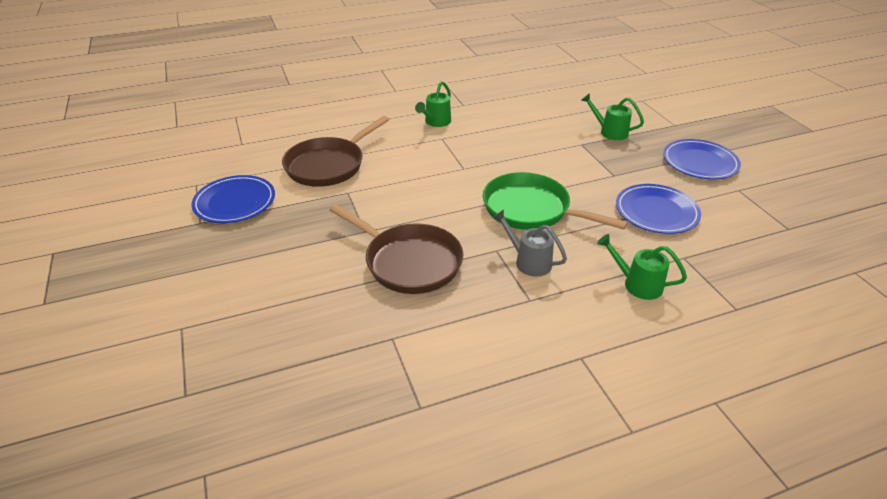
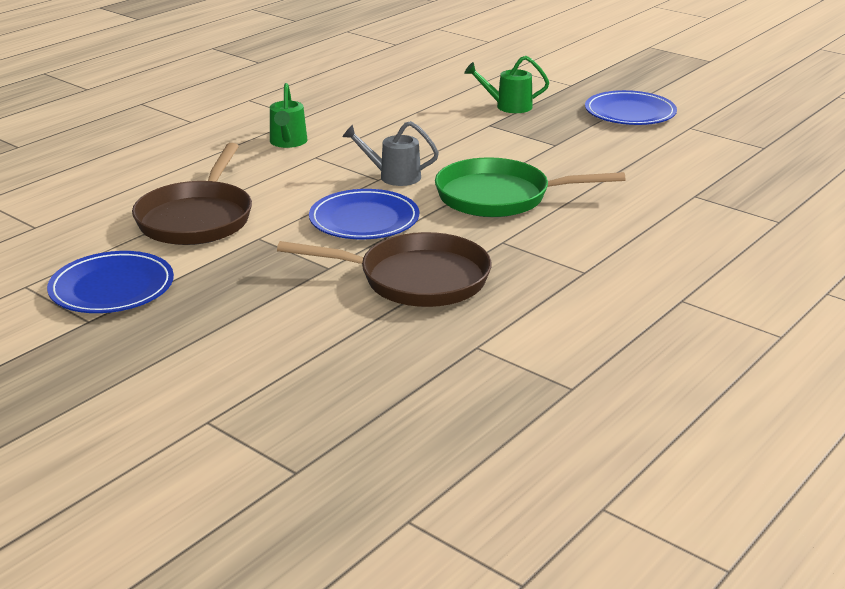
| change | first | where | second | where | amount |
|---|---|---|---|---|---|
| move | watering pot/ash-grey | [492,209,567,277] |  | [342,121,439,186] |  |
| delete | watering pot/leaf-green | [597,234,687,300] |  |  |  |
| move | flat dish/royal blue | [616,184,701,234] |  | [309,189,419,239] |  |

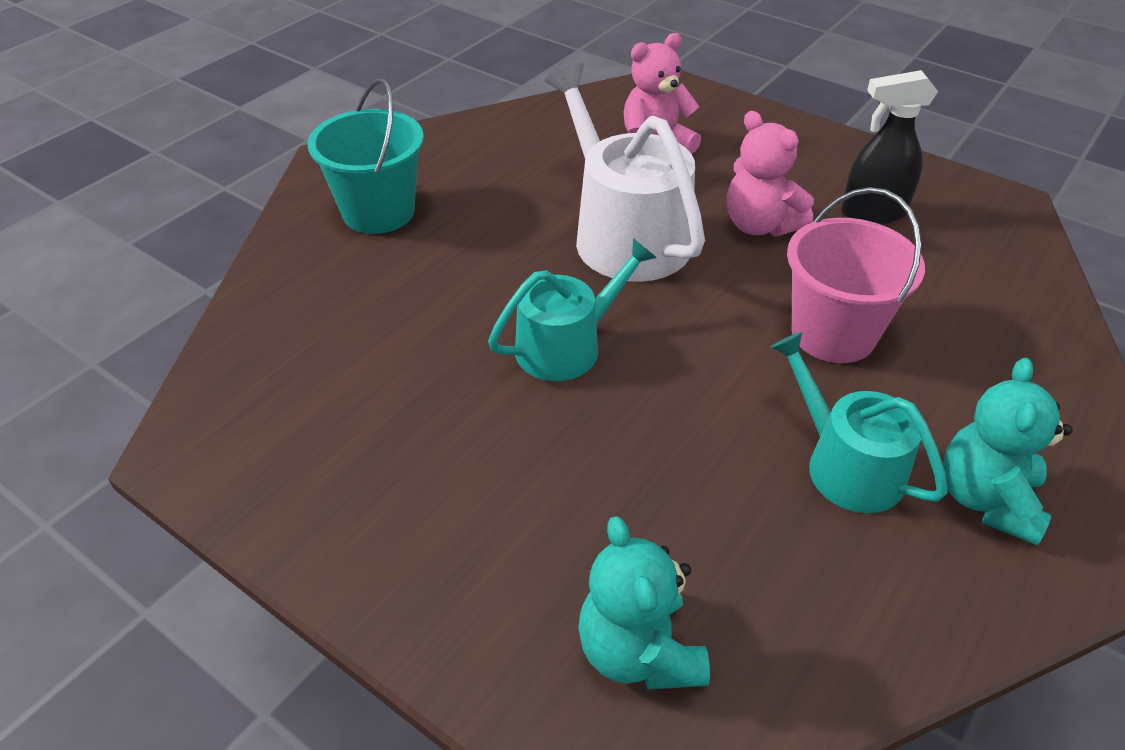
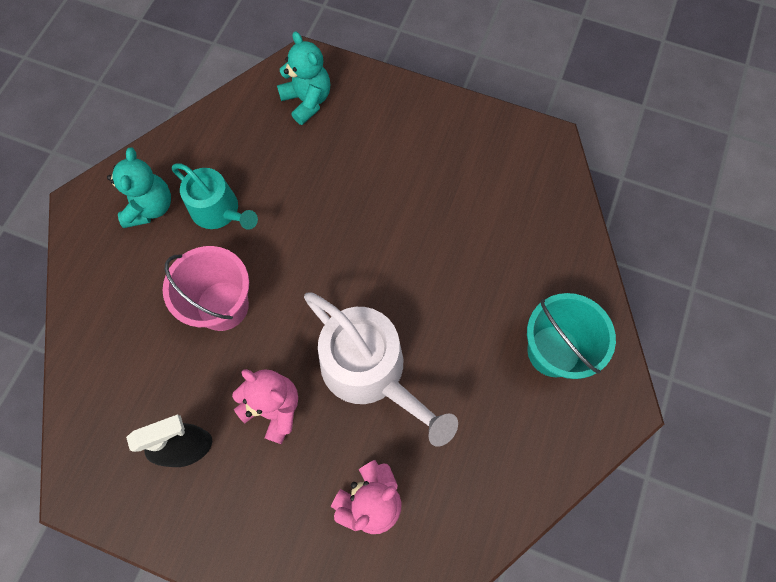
| change | first | where | second | where | amount |
|---|---|---|---|---|---|
| delete | watering pot/aqua | [488,238,657,381] |  |  |  |

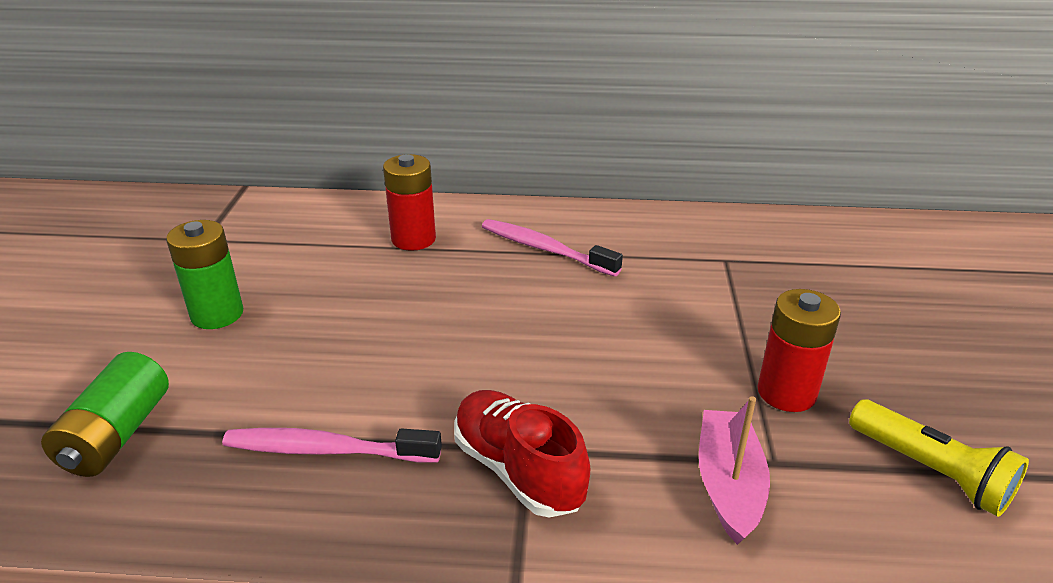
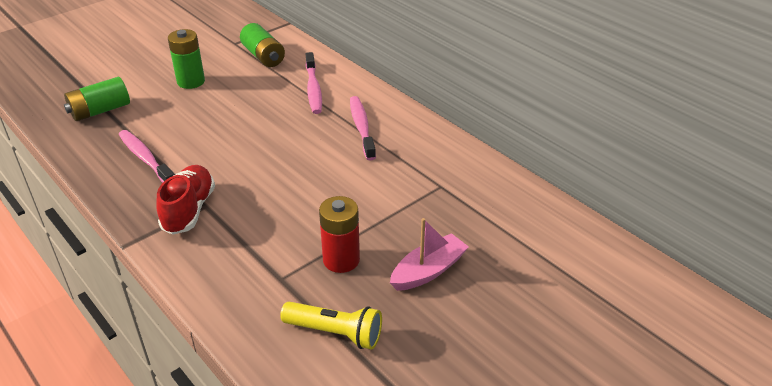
| change | first | where | second | where | amount |
|---|---|---|---|---|---|
| replace | battery/crimson | [383,154,436,251] | toothbrush/rose-pink | [305,52,322,114] |  |
| move | toy boat/rose-pink | [699,396,770,545] |  | [390,218,469,291] |  |
| rotate | pocket torch/golden | [849,399,1029,517] |  | [280,302,382,350] | 75 degrees counterclockwise |
| insert |  |  | battery/leaf-green | [240,23,285,67] |  |

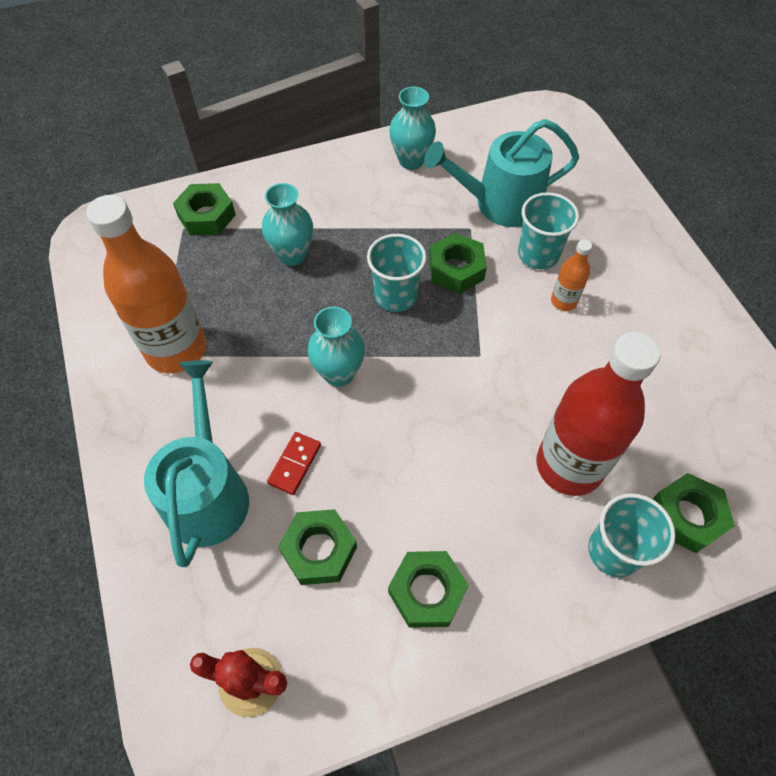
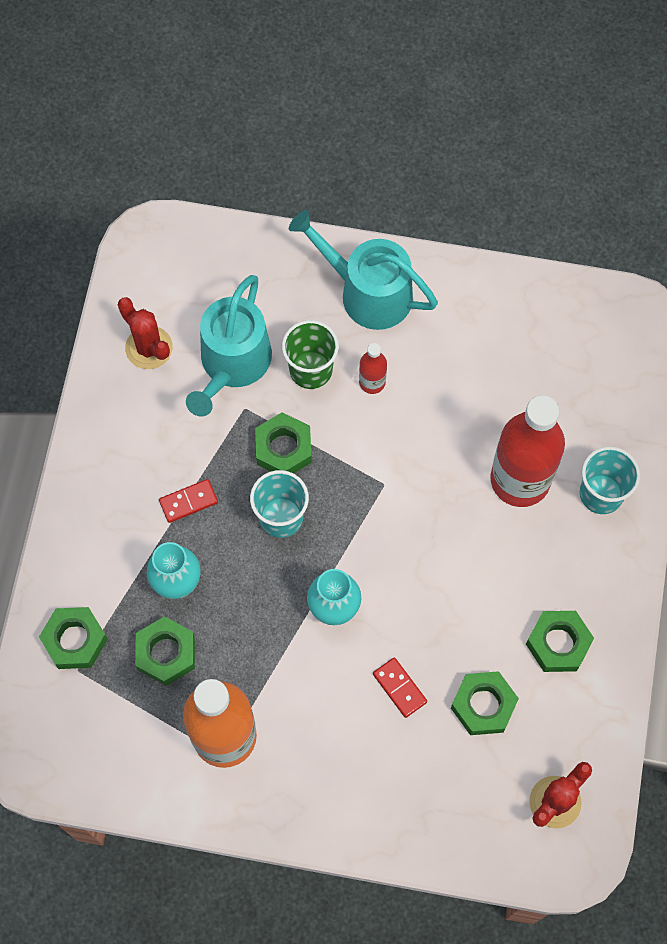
| change | first | where | second | where | amount |
|---|---|---|---|---|---|
| move | watering pot/aqua | [144,360,249,567] |  | [289,210,438,330] |  |
| delete | flower vase/aqua | [389,86,436,170] |  |  |  |
| recolor | cup/aqua | [518,192,579,269] | cup/leaf-green | [282,320,339,389] |  |
| recolor | flask/orange-coloured | [551,240,592,311] | flask/crimson | [359,343,387,394] |  |
| move | hex nut/leaf-green | [653,473,735,553] |  | [135,616,195,686] |  |
| insert |  |  | prickly plant/crimson | [118,297,173,369] |  |
| insert |  |  | domino/crimson | [159,479,218,523] |  |

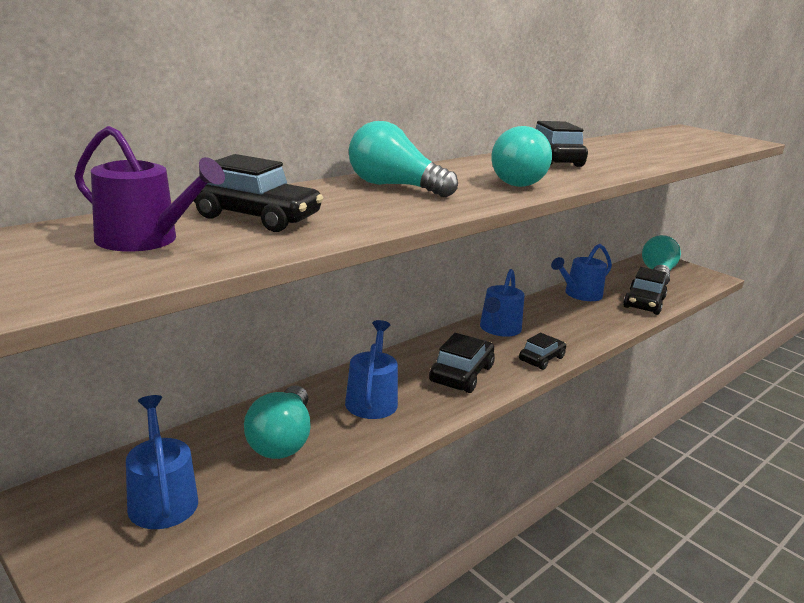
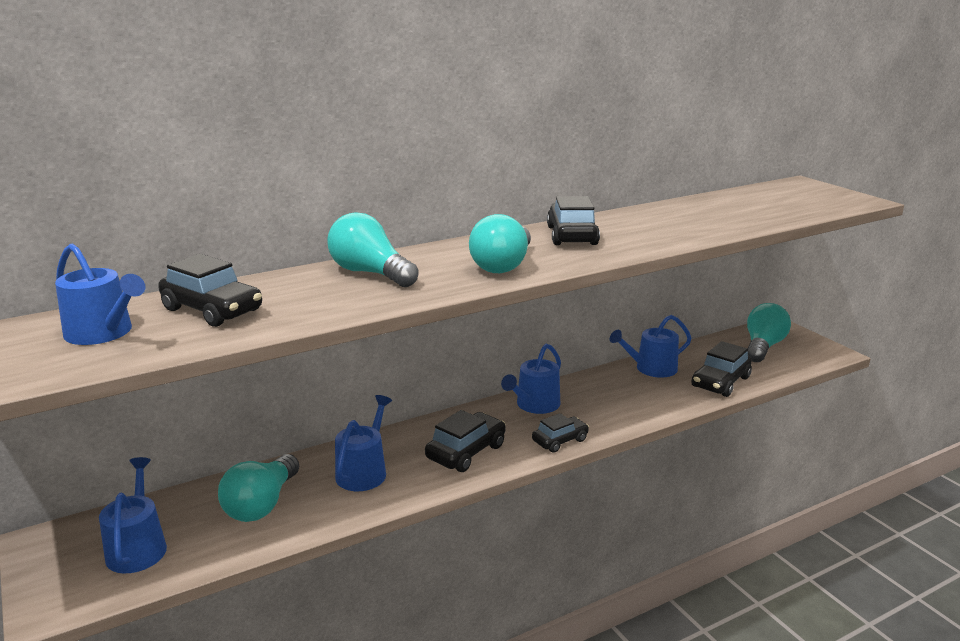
| change | first | where | second | where | amount |
|---|---|---|---|---|---|
| recolor | watering pot/royal purple | [74,126,225,252] | watering pot/royal blue | [55,244,145,345] |  |

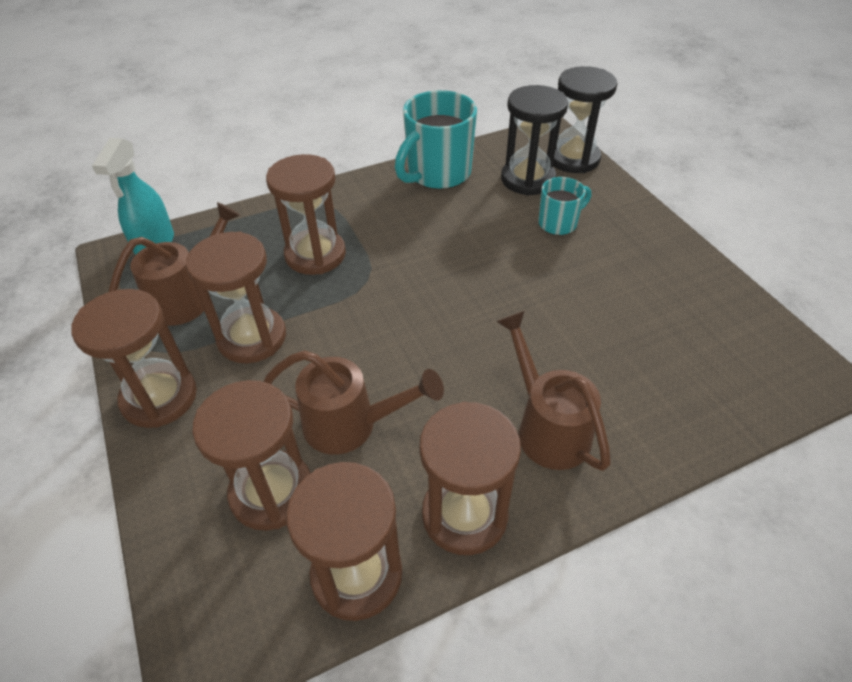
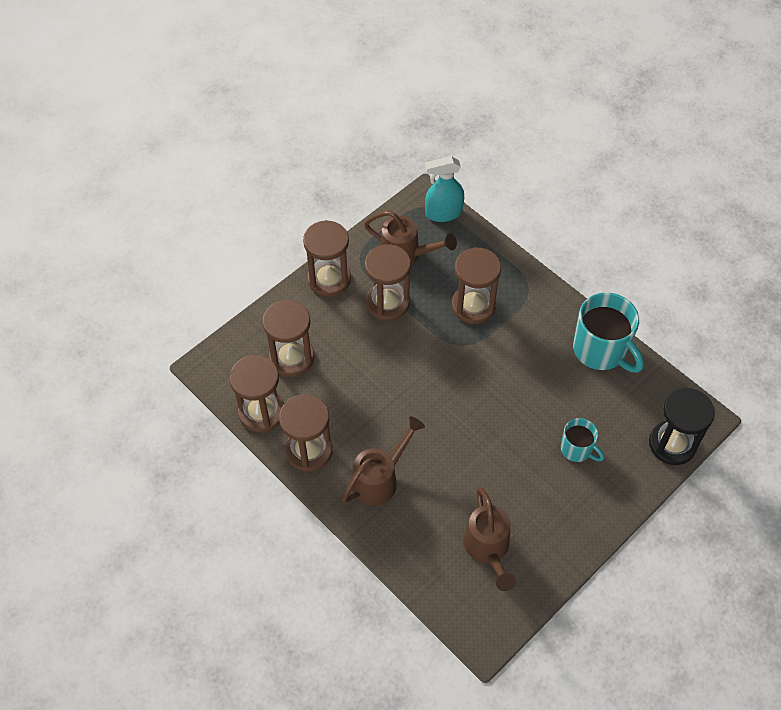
| change | first | where | second | where | amount |
|---|---|---|---|---|---|
| move | watering pot/dark brown | [264,350,444,455] |  | [463,487,516,591] |  |
| rotate | mug/aqua | [395,90,477,189] |  | [573,292,644,373] | 150 degrees counterclockwise |
| delete | hourglass/black | [501,85,568,196] |  |  |  |

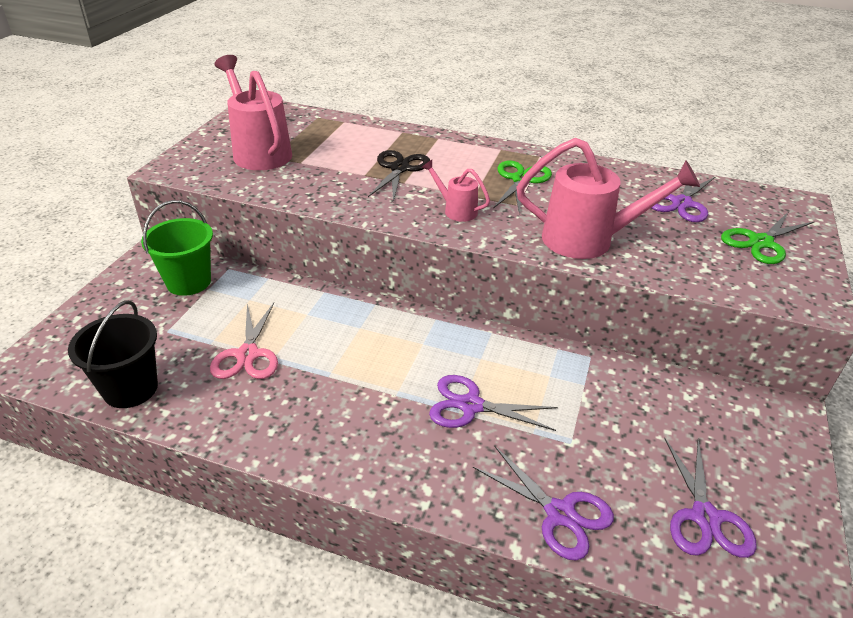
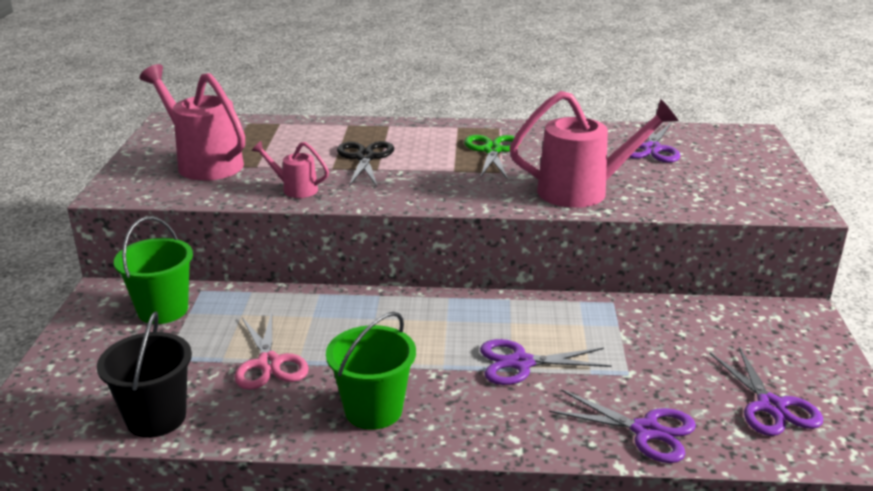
| change | first | where | second | where | amount |
|---|---|---|---|---|---|
| move | watering pot/rose-pink | [422,160,490,222] |  | [252,141,329,198] |  |
| delete | shears/leaf-green | [721,211,815,264] |  |  |  |
| insert |  |  | sand bucket/leaf-green | [326,312,416,430] |  |

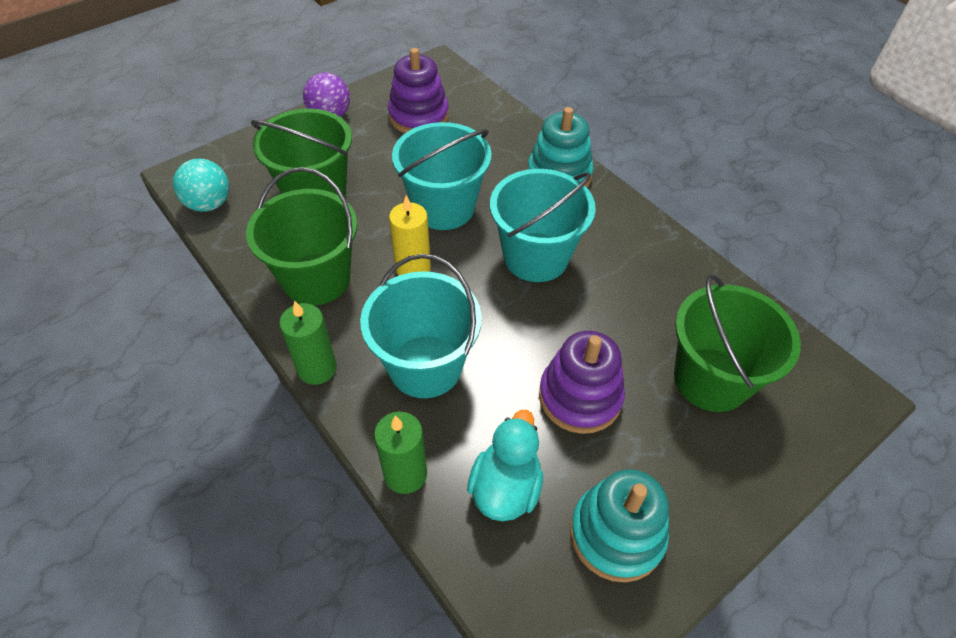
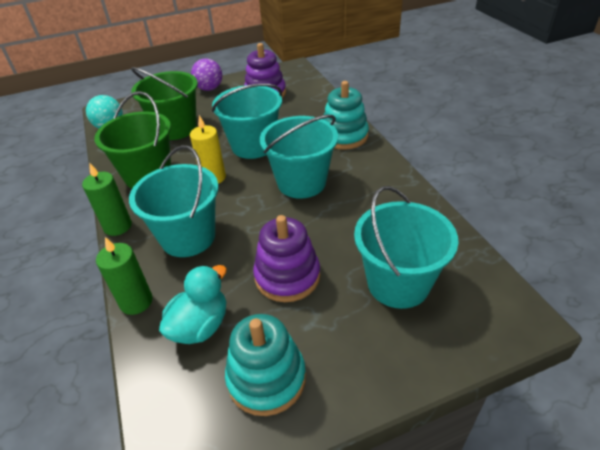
| change | first | where | second | where | amount |
|---|---|---|---|---|---|
| recolor | sand bucket/leaf-green | [674,274,801,412] | sand bucket/aqua | [354,186,459,309] |  |

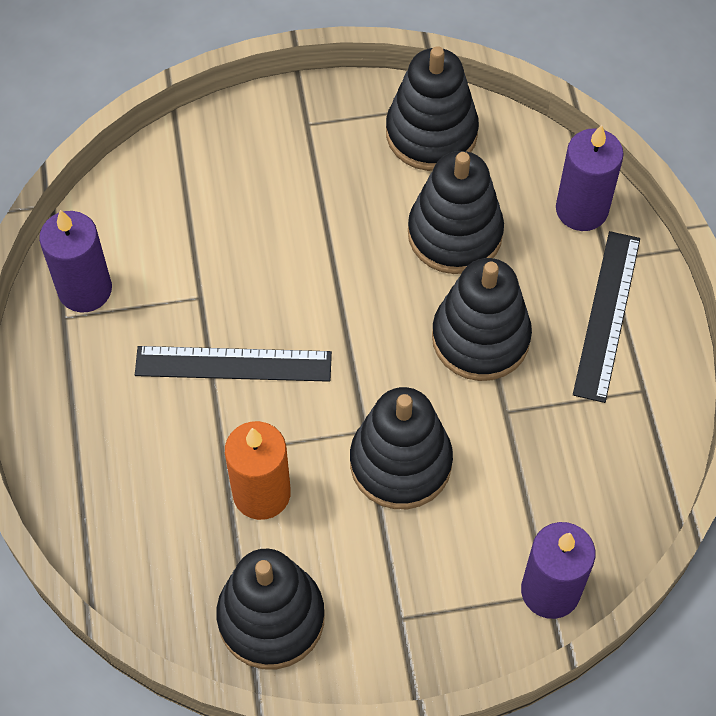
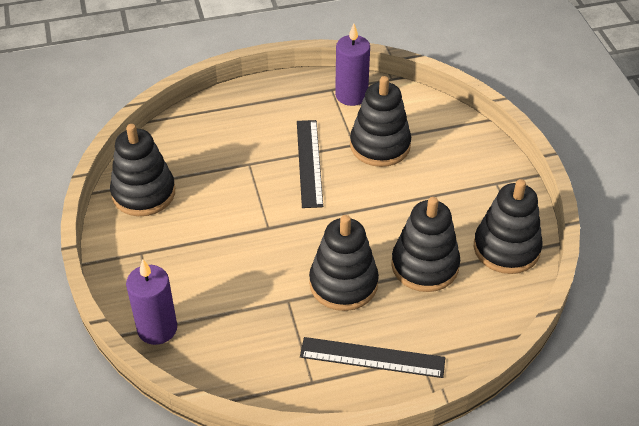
| change | first | where | second | where | amount |
|---|---|---|---|---|---|
| delete | candle/orange-coloured | [225,421,291,520] |  |  |  |
| move | ring stacker/black | [350,387,453,509] |  | [350,76,411,167] |  |
| delete | candle/royal purple | [556,125,624,231] |  |  |  |

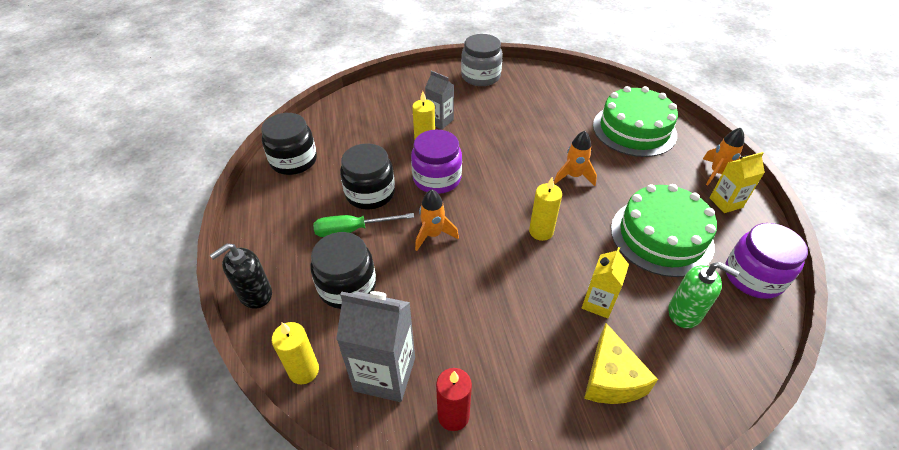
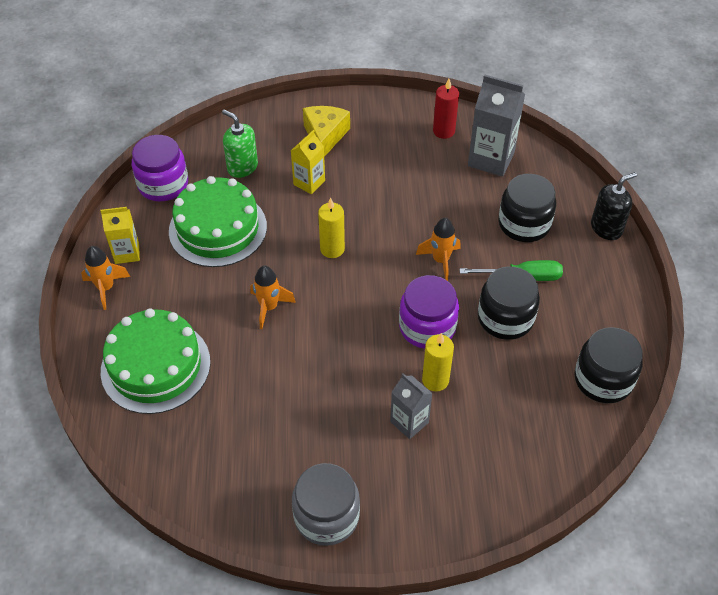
| change | first | where | second | where | amount |
|---|---|---|---|---|---|
| delete | candle/golden | [272,322,319,384] |  |  |  |

